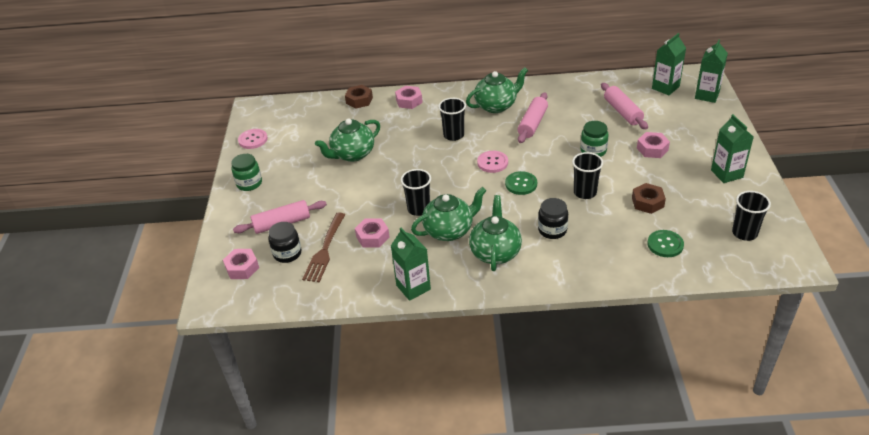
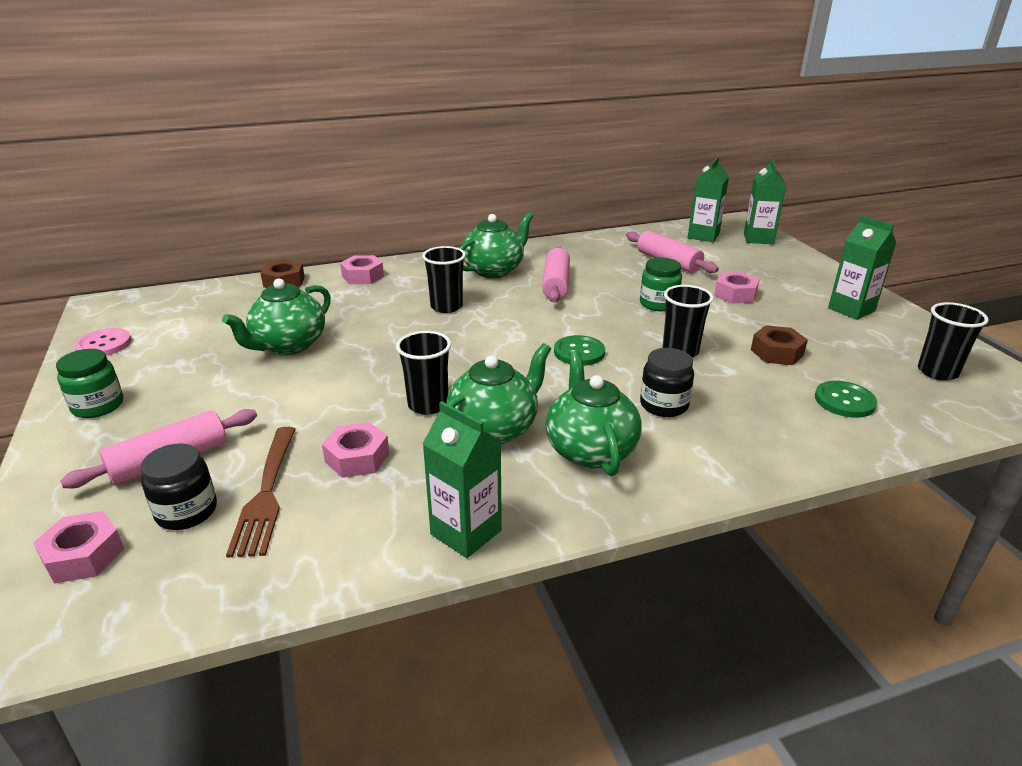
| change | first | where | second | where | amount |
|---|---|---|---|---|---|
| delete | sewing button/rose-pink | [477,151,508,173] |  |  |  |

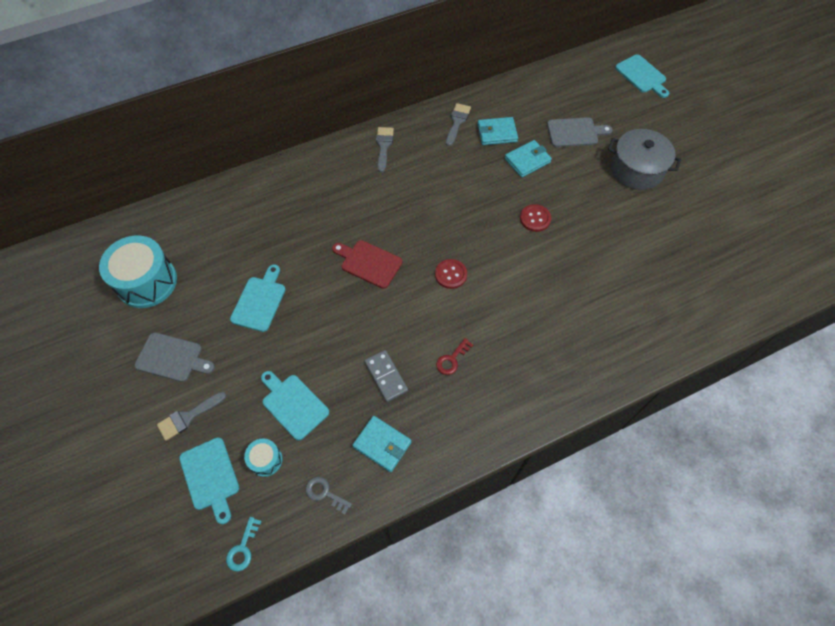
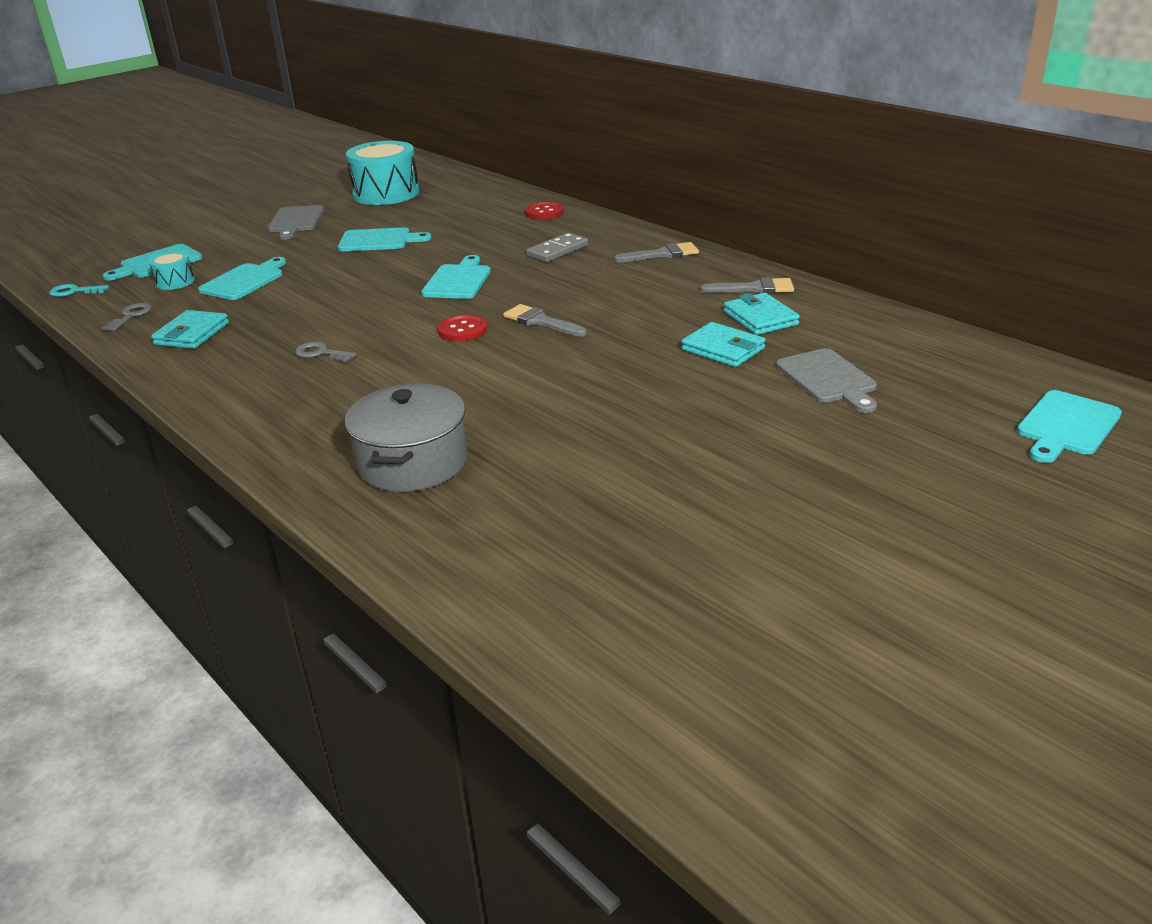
| change | first | where | second | where | amount |
|---|---|---|---|---|---|
| move | brush/ash-grey | [157,392,226,441] |  | [503,304,587,337] |  |
| recolor | chopping board/crimson | [332,240,402,289] | chopping board/aqua | [421,255,491,299] |  |
| move | domino/ash-grey | [364,350,408,402] |  | [526,233,588,262] |  |
| recolor | latchkey/crimson | [436,338,473,375] | latchkey/ash-grey | [295,342,357,363] |  |
| move | sewing button/crimson | [520,204,551,232] |  | [525,202,564,220] |  |
| move | pot/ash-grey | [608,129,681,190] |  | [345,384,468,492] |  |

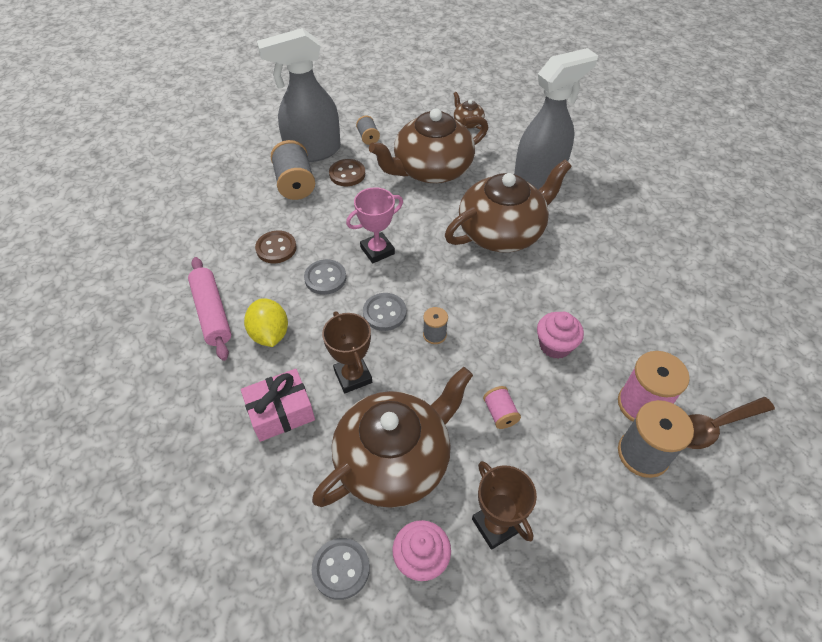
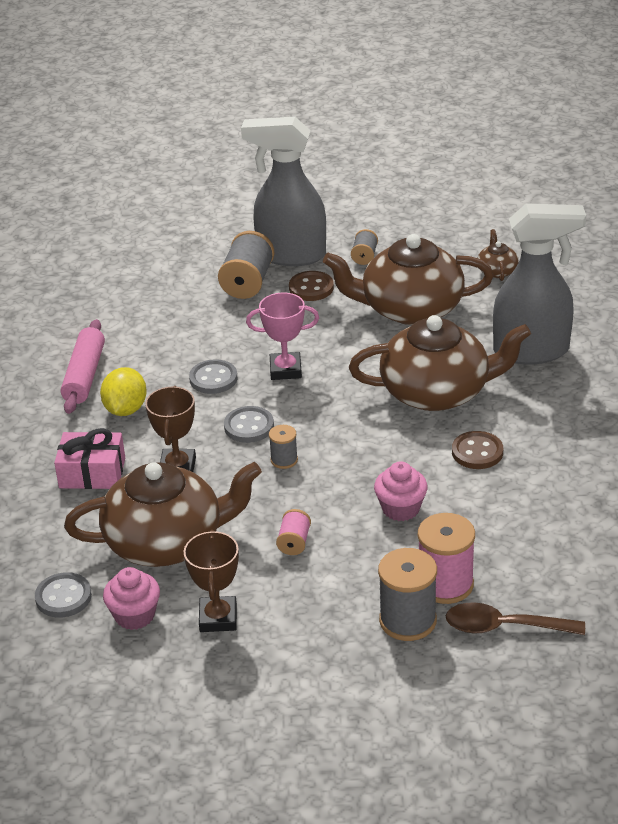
| change | first | where | second | where | amount |
|---|---|---|---|---|---|
| move | sewing button/dark brown | [255,231,297,263] |  | [452,431,503,469] |  |

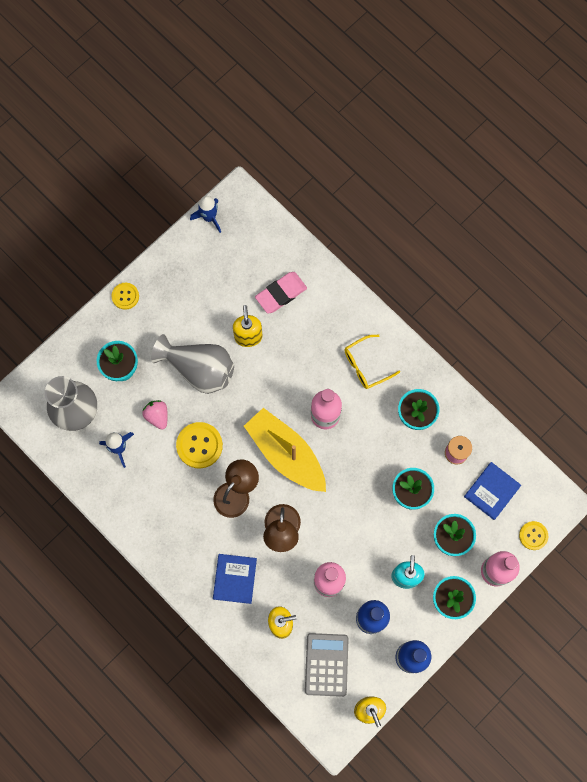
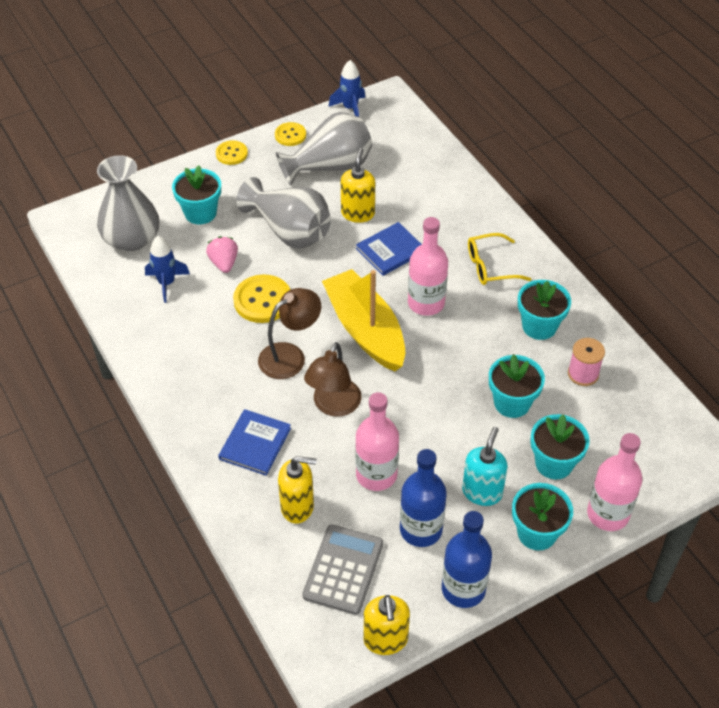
| change | first | where | second | where | amount |
|---|---|---|---|---|---|
| delete | gum eraser/rose-pink | [255,272,307,314] |  |  |  |
| move | book/royal blue | [464,462,521,520] |  | [356,222,422,276] |  |
| move | sewing button/golden | [519,521,548,550] |  | [275,122,306,146] |  |
| insert |  |  | flower vase/ash-grey | [276,112,372,185] |  |

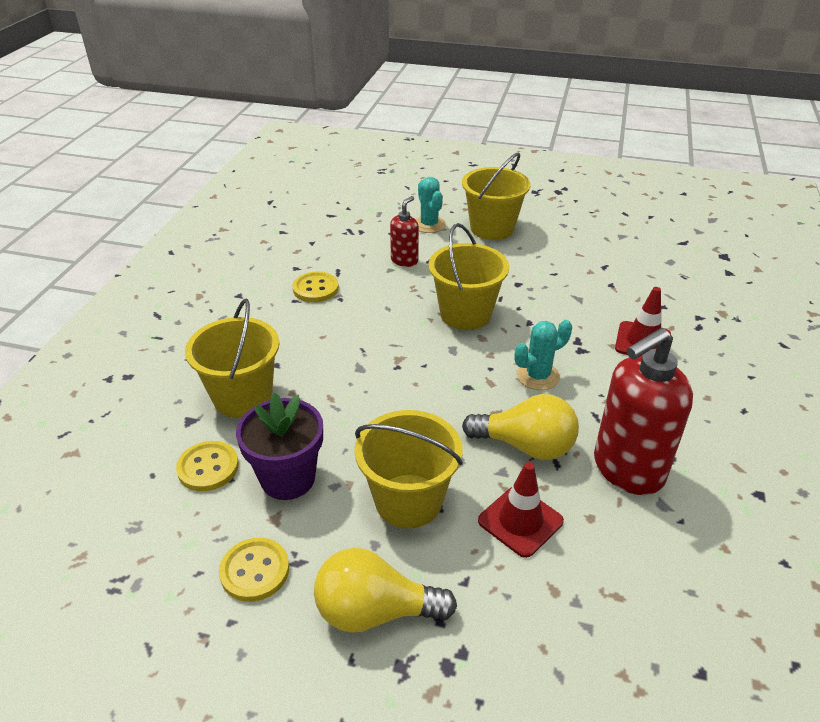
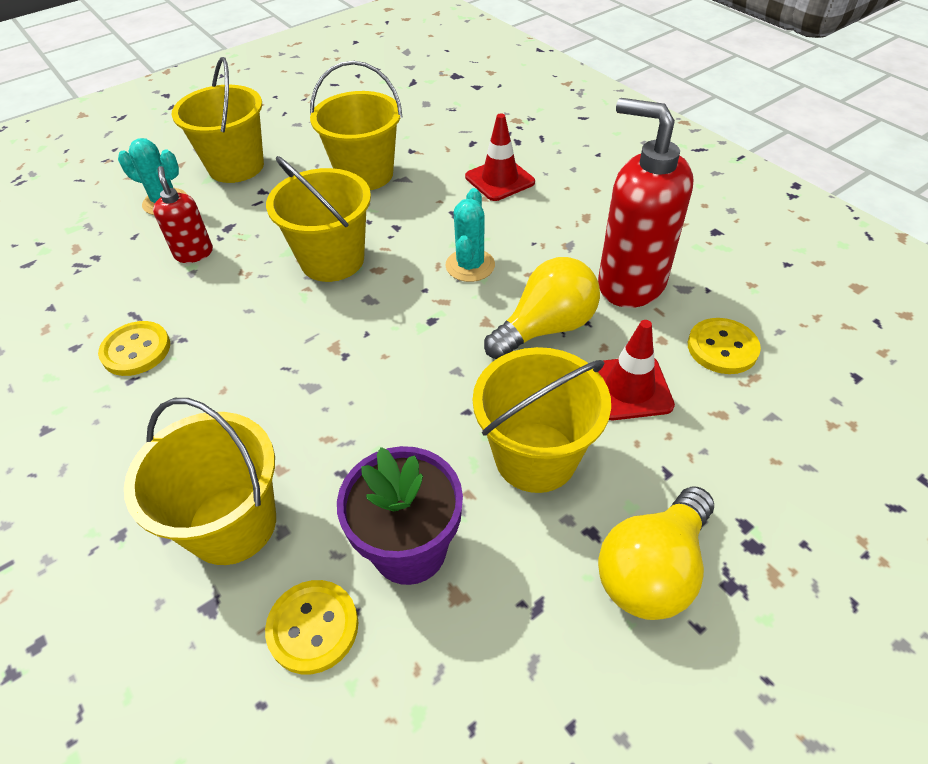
| change | first | where | second | where | amount |
|---|---|---|---|---|---|
| move | sewing button/golden | [219,538,289,602] |  | [688,318,761,374] |  |
| rotate | pump bottle/crimson | [594,328,693,495] |  | [598,98,693,308] | 120 degrees clockwise |
| insert |  |  | sand bucket/golden | [310,61,402,190] |  |

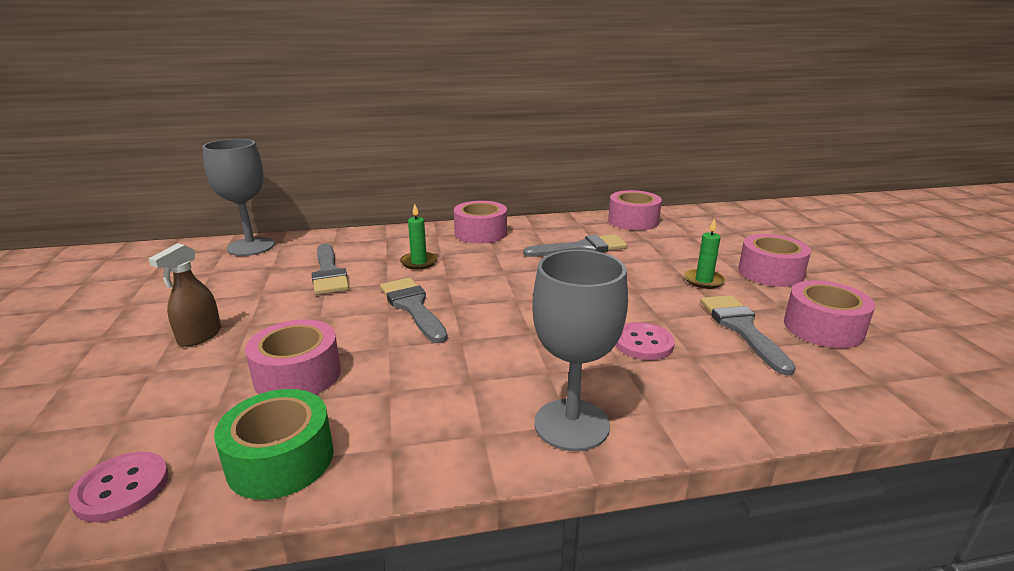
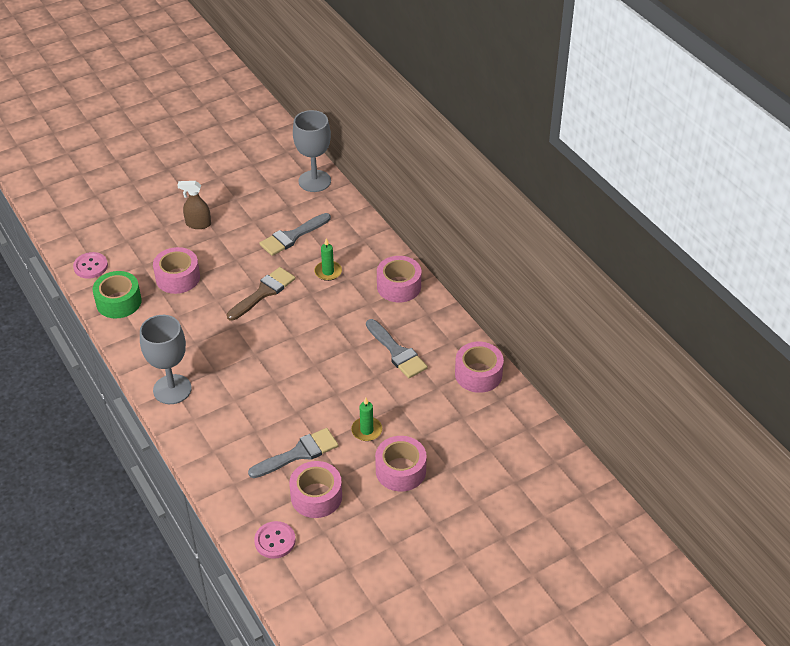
| change | first | where | second | where | amount |
|---|---|---|---|---|---|
| recolor | brush/ash-grey | [380,278,448,343] | brush/dark brown | [227,267,296,321] |  |
| move | sewing button/rose-pink | [615,322,675,360] |  | [254,521,296,559] |  |

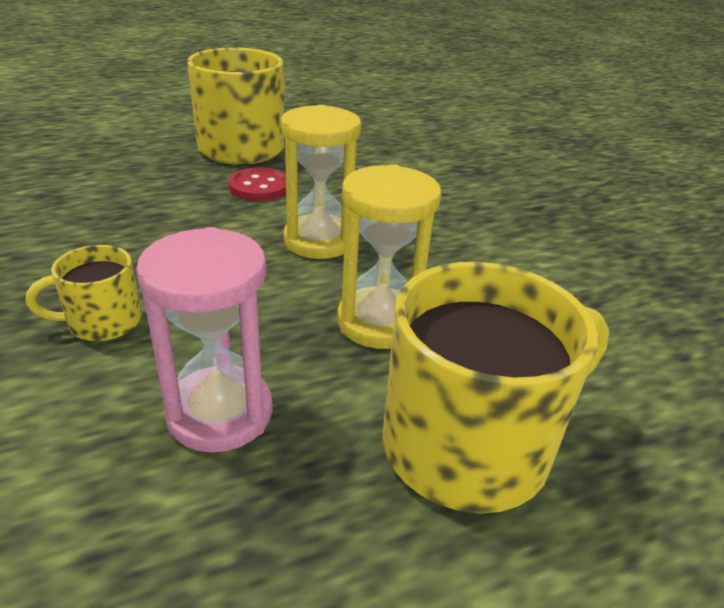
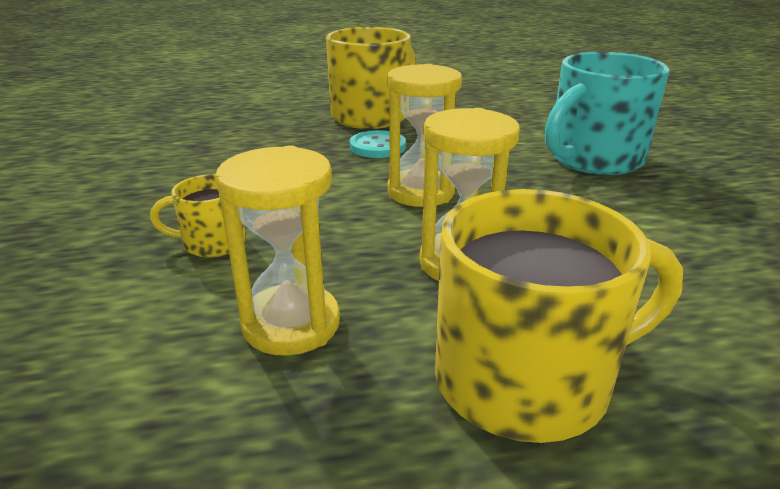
| change | first | where | second | where | amount |
|---|---|---|---|---|---|
| recolor | hourglass/rose-pink | [136,227,273,453] | hourglass/golden | [216,146,340,356] |  |
| recolor | sewing button/crimson | [228,167,286,201] | sewing button/aqua | [350,130,406,158] |  |
| insert |  |  | mug/aqua | [545,52,669,175] |  |

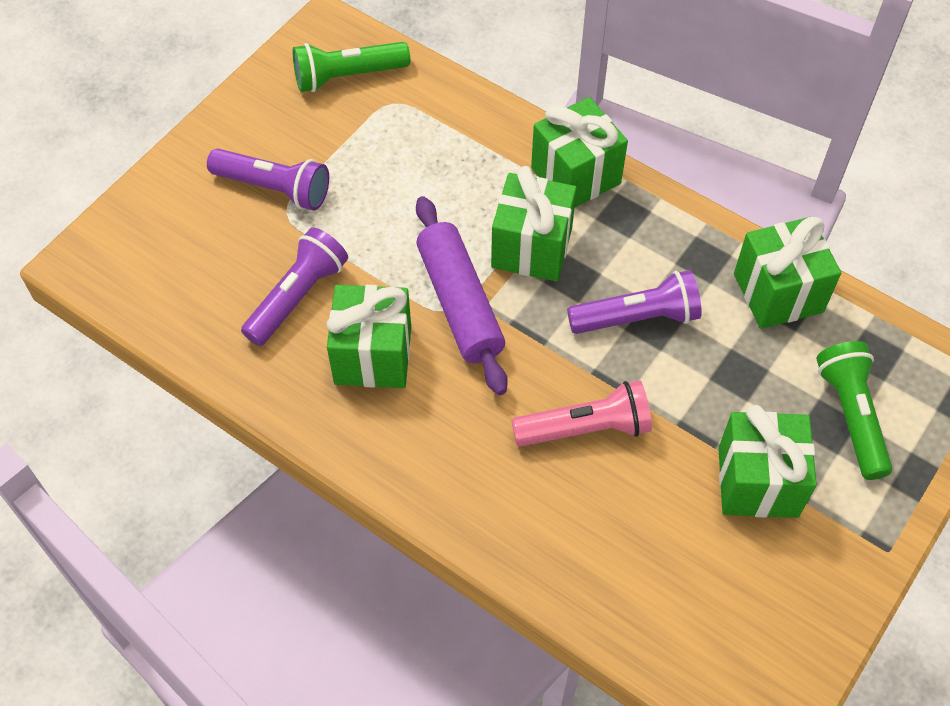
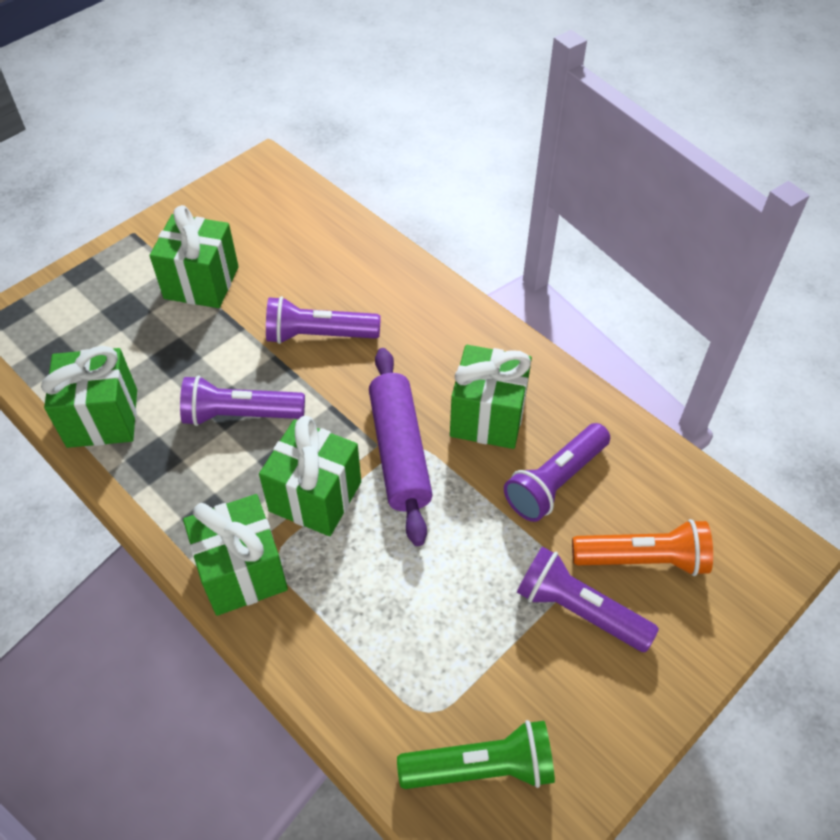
| change | first | where | second | where | amount |
|---|---|---|---|---|---|
| recolor | pocket torch/rose-pink | [512,380,652,447] | pocket torch/royal purple | [266,296,381,344] |  |
| delete | pocket torch/leaf-green | [816,341,893,480] |  |  |  |
| insert |  |  | pocket torch/orange-coloured | [572,519,713,576] |  |

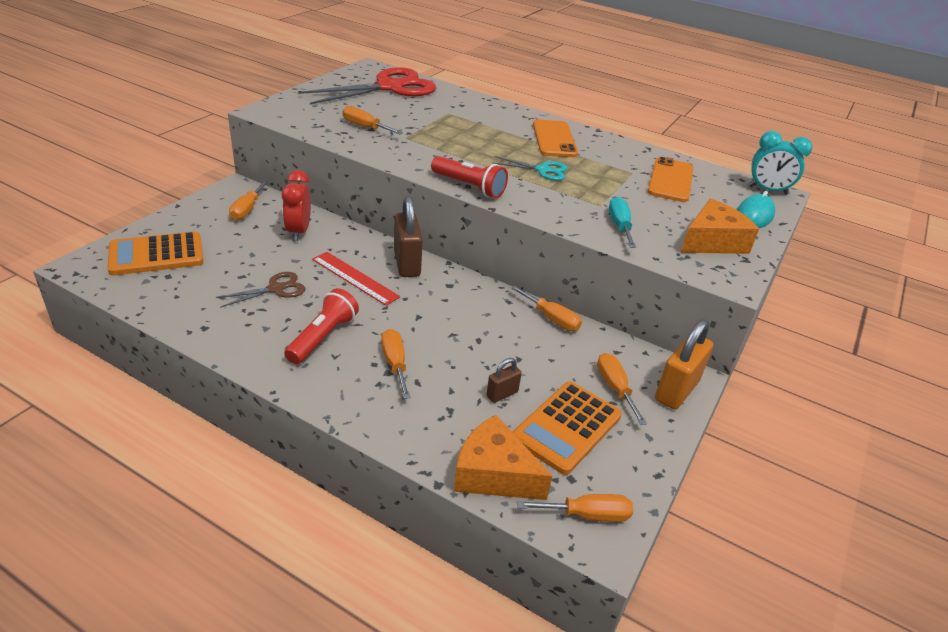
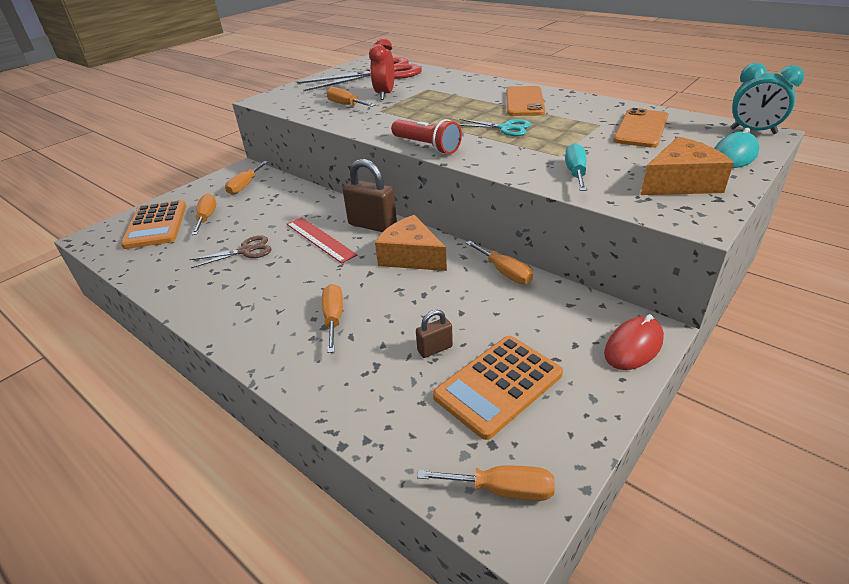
| change | first | where | second | where | amount |
|---|---|---|---|---|---|
| rotate | pocket calculator/orange-coloured | [107,231,204,276] |  | [121,200,186,249] | 90 degrees counterclockwise |
| move | bedside clock/crimson | [282,170,311,241] |  | [369,38,394,100] |  |
| delete | pocket torch/crimson | [284,288,359,364] |  |  |  |
| rotate | padlock/dark brown | [394,196,423,277] |  | [343,159,397,232] | 60 degrees counterclockwise |
| move | cheese/orange-coloured | [454,415,552,500] |  | [375,215,447,271] |  |
| move | hand screwdriver/orange-coloured | [597,353,647,425] |  | [192,194,216,235] |  |
| replace | padlock/orange-coloured | [655,319,713,410] | computer mouse/crimson | [604,314,664,370] |  |

